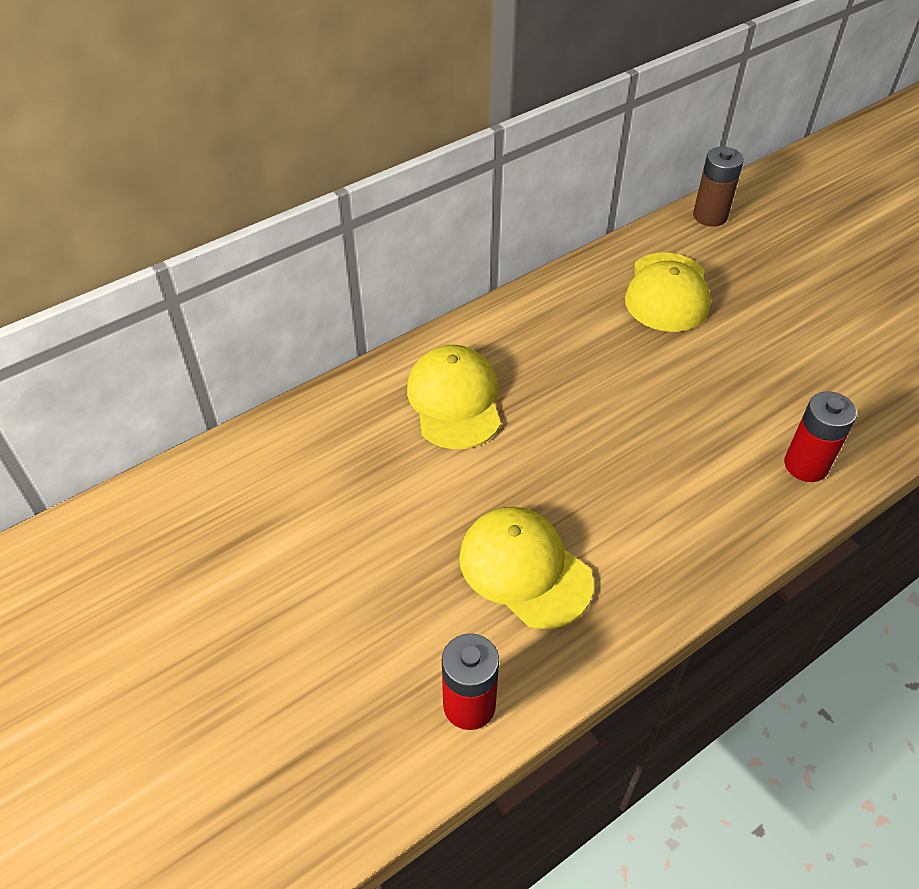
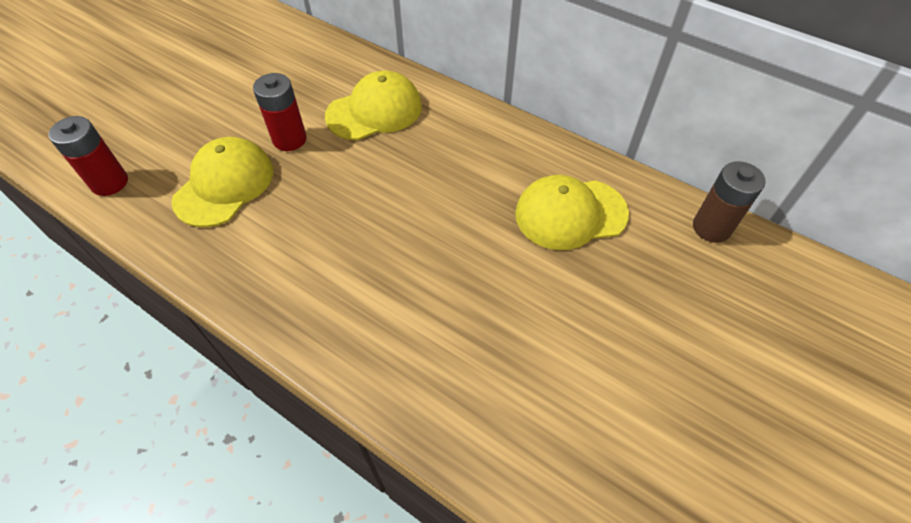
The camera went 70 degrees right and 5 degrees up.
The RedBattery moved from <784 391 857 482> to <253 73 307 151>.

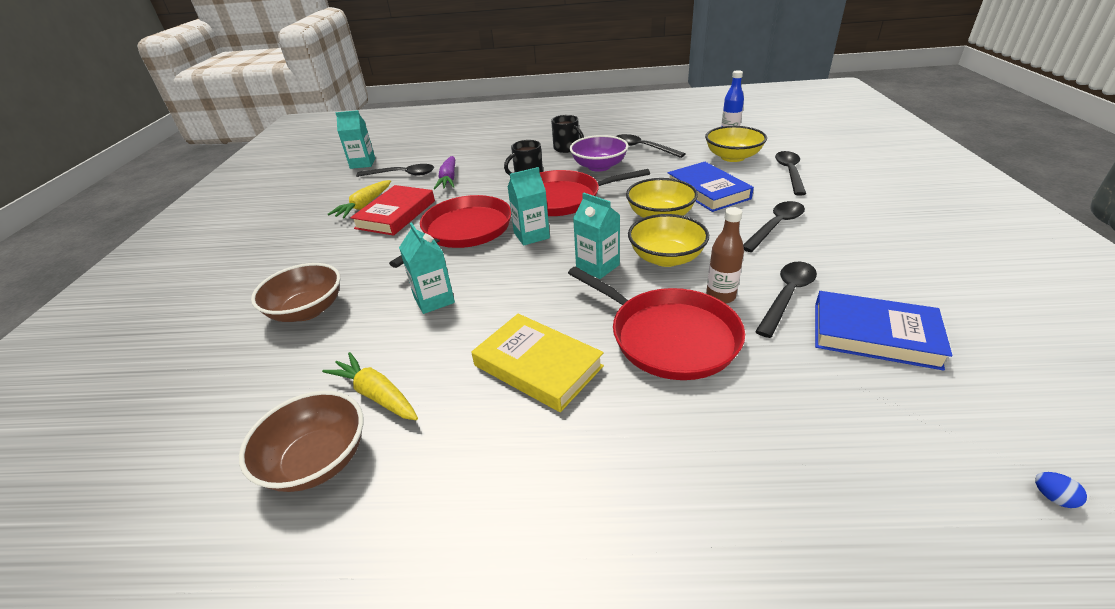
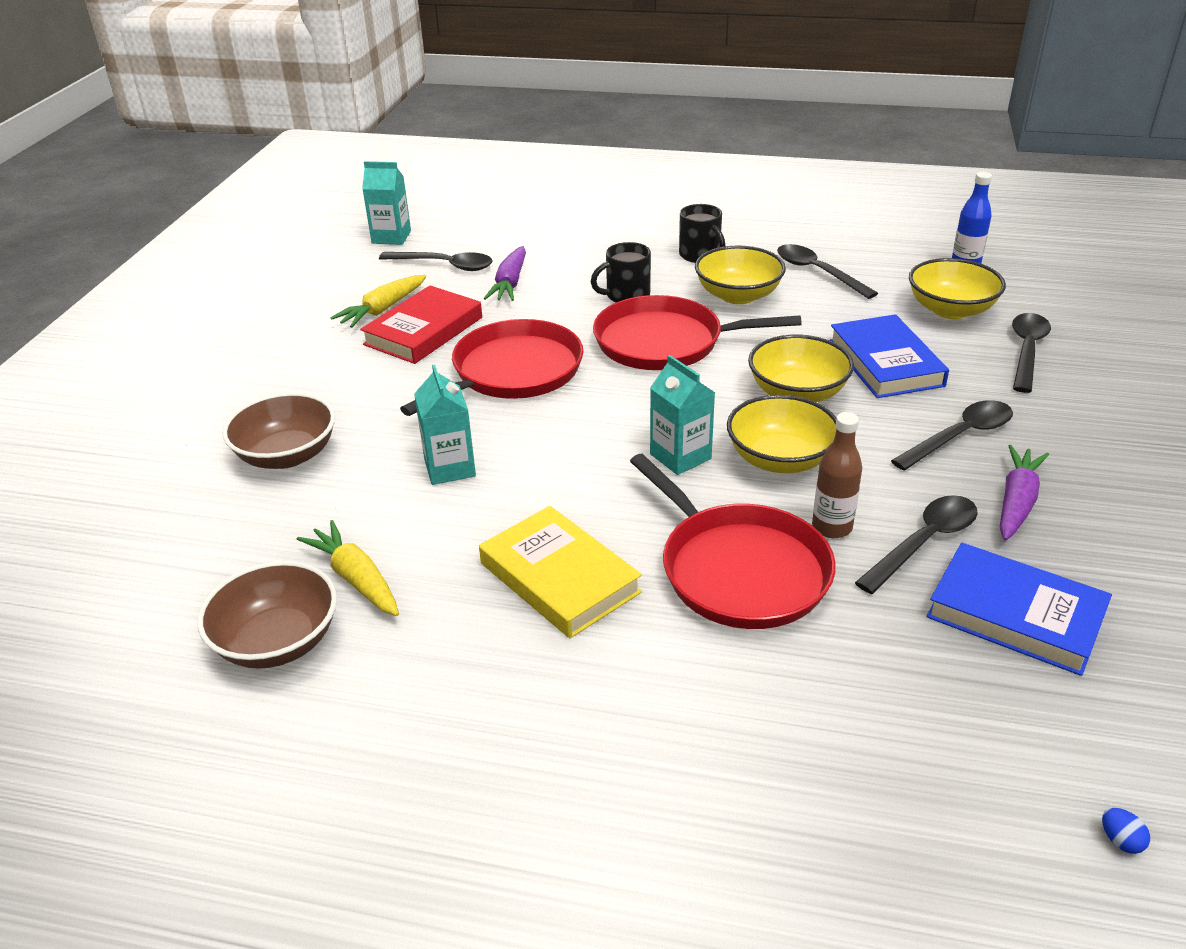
The camera went 10 degrees right and 0 degrees up.
The TurquoiseCarton at <507 167 550 246> disappeared.
The PurpleCarrot at <1000 445 1049 541> appeared.
The PurpleBowl at <570 135 628 172> became the YellowBowl at <695 245 786 304>.

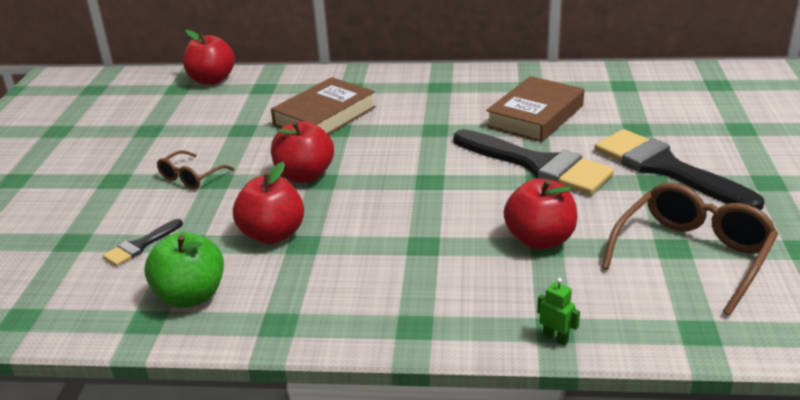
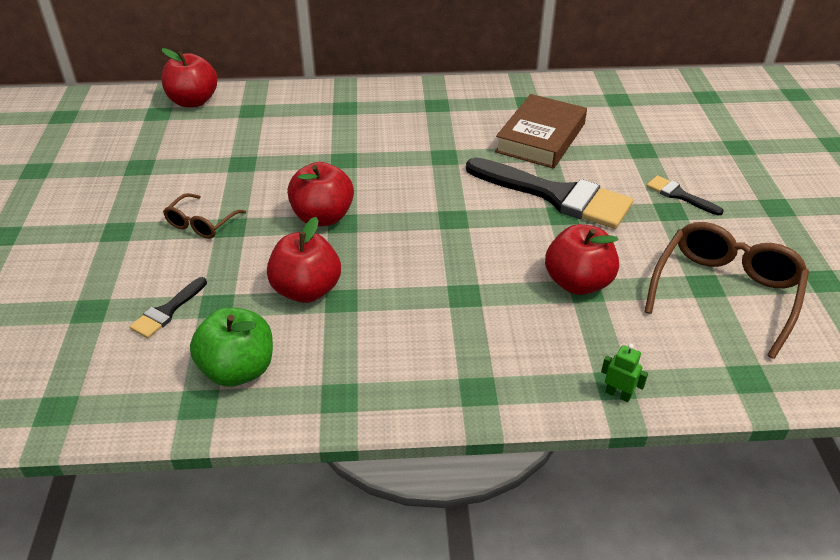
The camera went 10 degrees left and 10 degrees up.
The BrownBook at <271 77 376 135> disappeared.
The BlackBrush at <594 129 765 210> changed to 0.45 times the size.

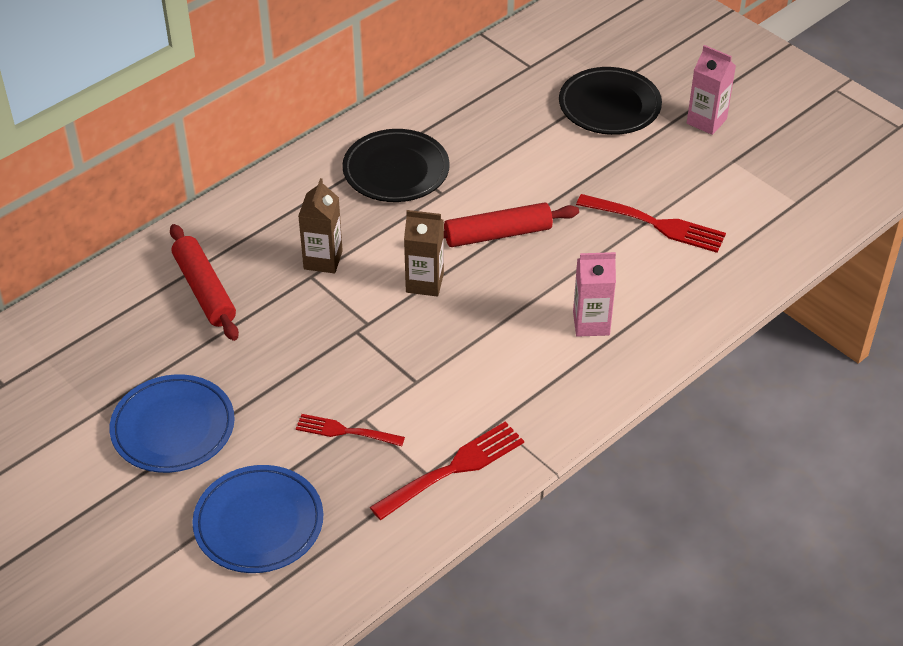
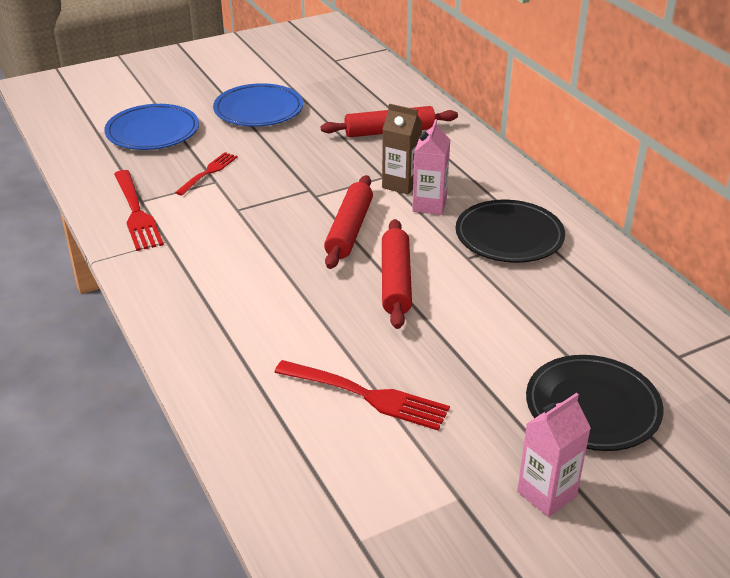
The camera went 105 degrees right and 10 degrees down.
The PinkCarton moved from <573 252 616 337> to <412 119 450 215>.
The BrownCarton at <404 210 444 297> was replaced by the RedRollingPin at <324 175 373 269>.
The RedFork at <576 194 726 253> turned 105 degrees counterclockwise.

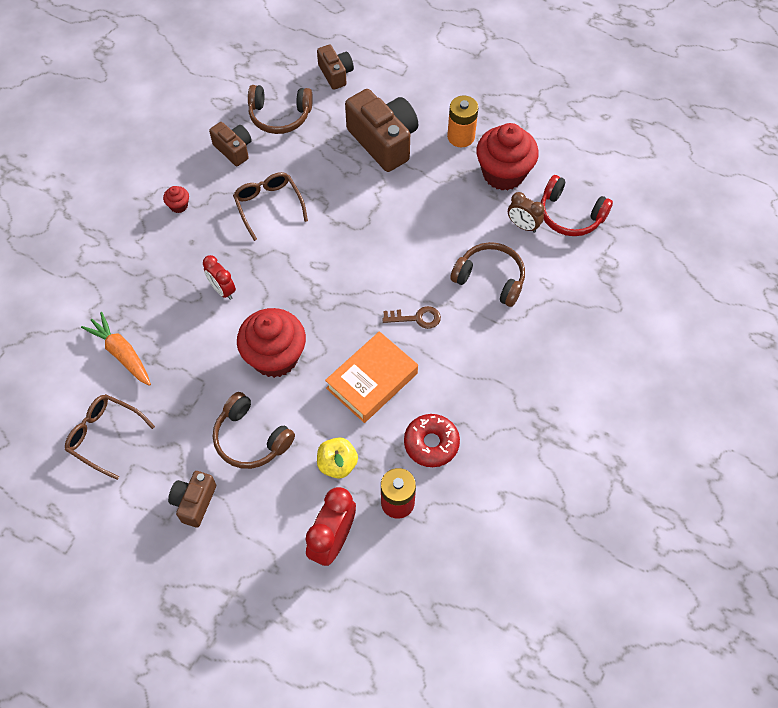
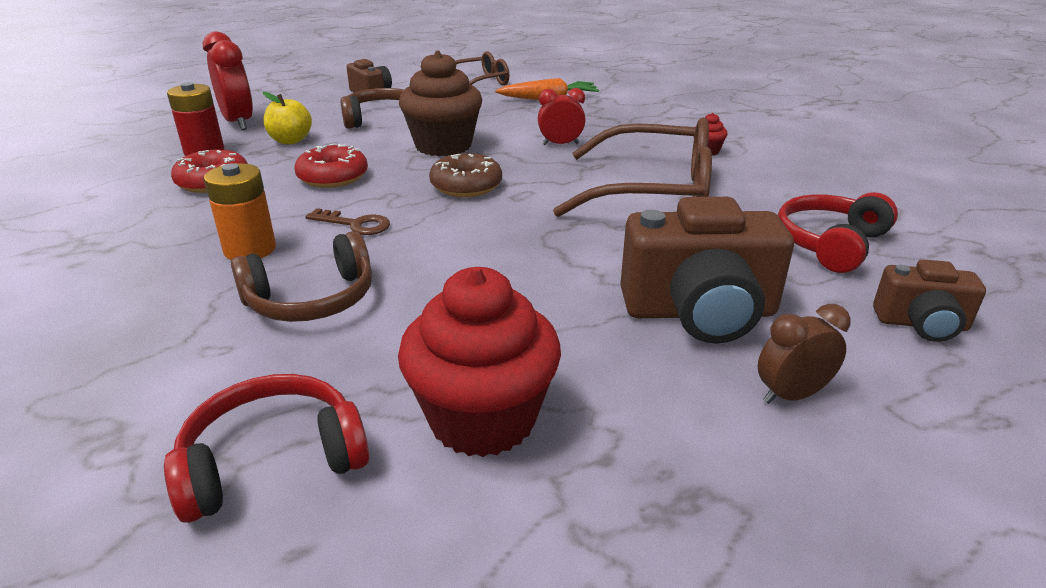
The camera went 125 degrees right and 30 degrees down.
The BrownCamera at <209 122 252 166> disappeared.
The BrownDonut at <429 153 502 197> appeared.
The OrangeBattery moved from <447 95 479 147> to <204 163 276 260>.
The BrownClock moved from <508 192 544 233> to <758 304 851 404>.
The OrangeBook at <325 331 418 423> was replaced by the RedDonut at <294 144 368 188>.
The RedCupcake at <237 308 306 378> became the BrownCupcake at <399 50 482 156>.
The BrownHeadphones at <248 85 313 134> became the RedHeadphones at <778 192 898 273>.
The BrownKey at <382 306 441 329> turned 105 degrees counterclockwise.
The BrownGlasses at <233 172 308 241> changed to 1.74 times the size.

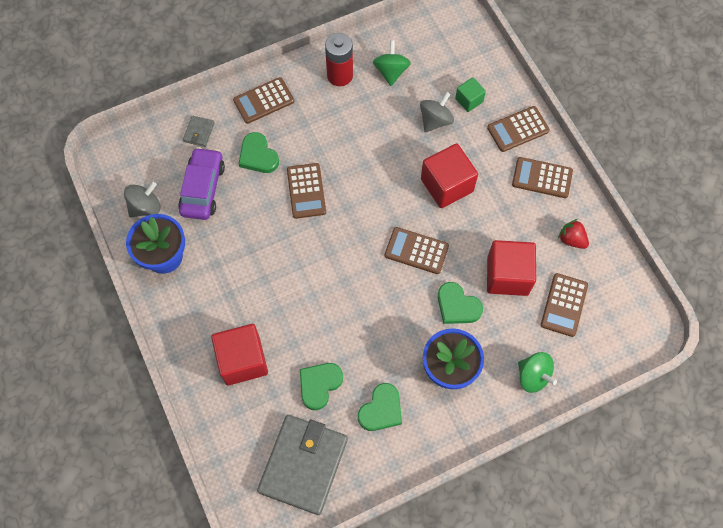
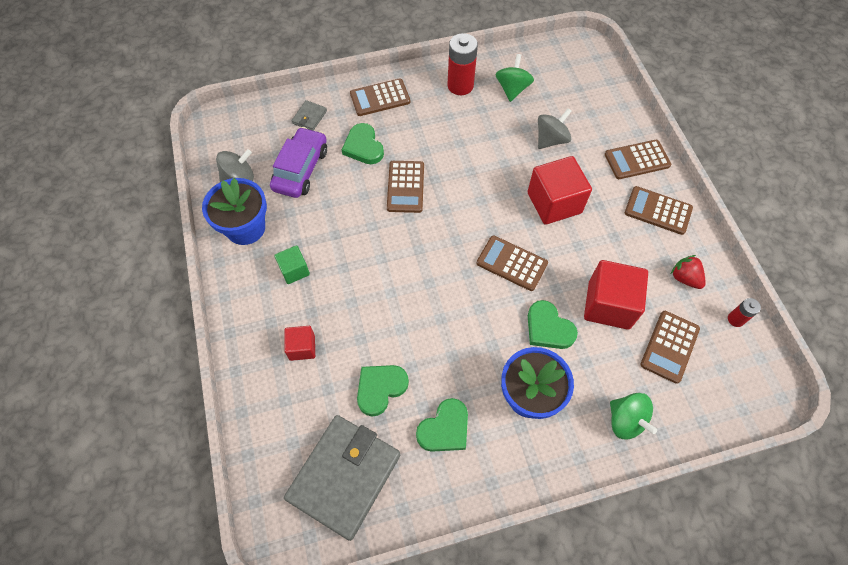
The camera went 10 degrees right and 5 degrees down.
The RedBattery at <728 298 761 327> appeared.
The GreenCube moved from <455 77 486 112> to <274 245 310 284>.
The RedCube at <211 324 268 385> changed to 0.54 times the size.

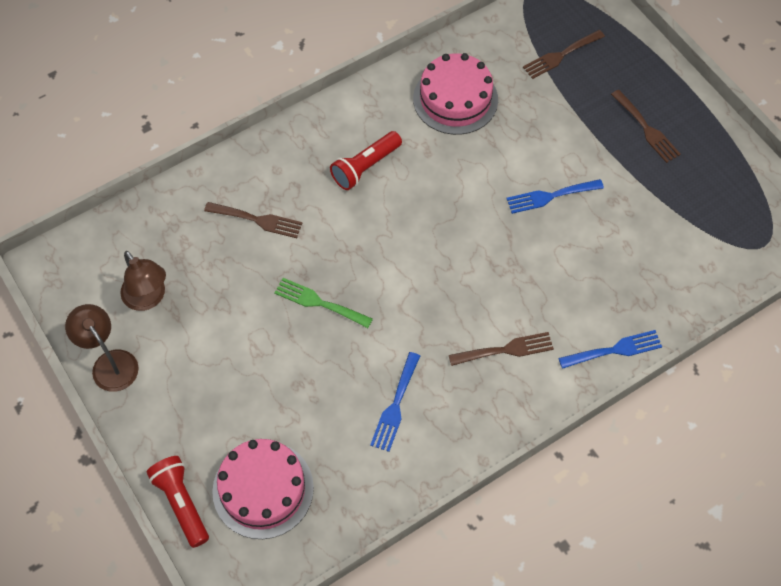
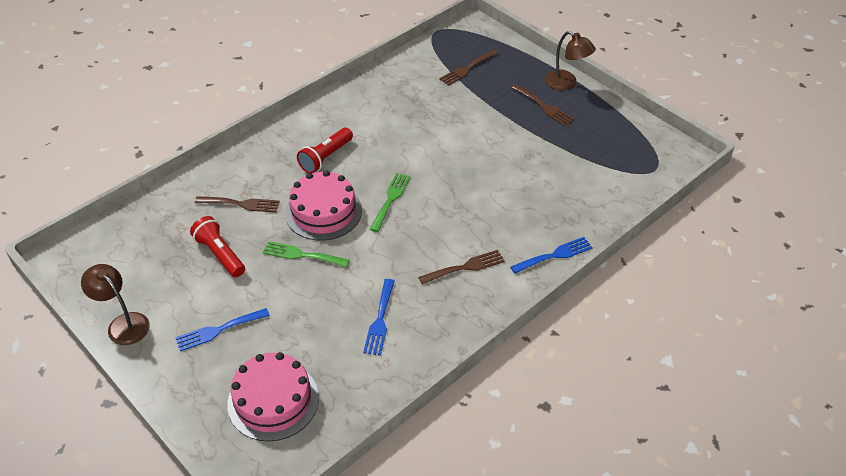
The camera went 10 degrees left and 15 degrees down.
The GreenFork at <370 173 411 232> appeared.
The BrownLamp moved from <120 251 166 311> to <545 31 596 90>.
The RedFlashlight moved from <147 456 209 548> to <190 216 245 277>.
The PinkCake moved from <413 53 498 135> to <285 170 362 241>.
The BlueFork moved from <506 179 604 214> to <175 308 270 351>.

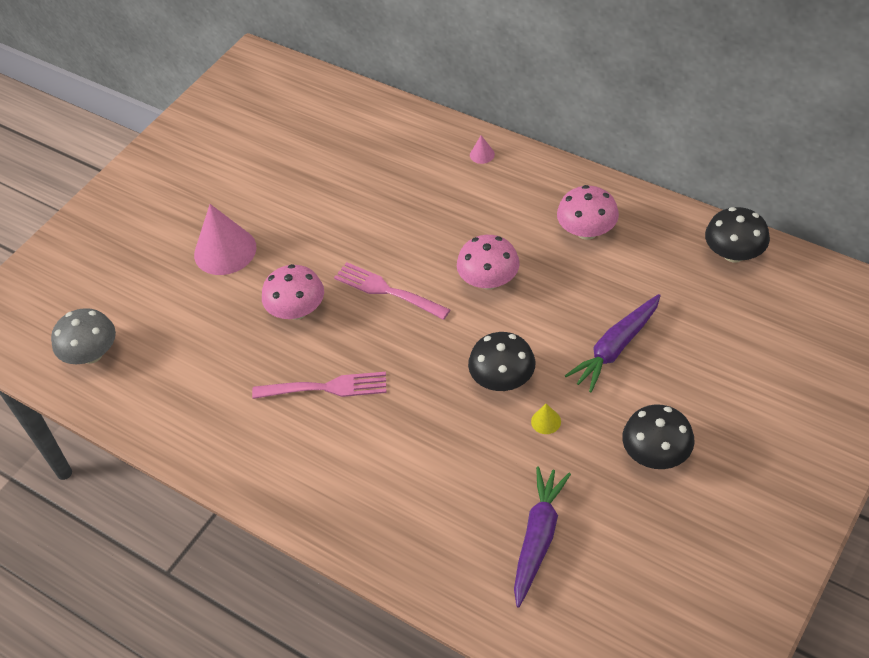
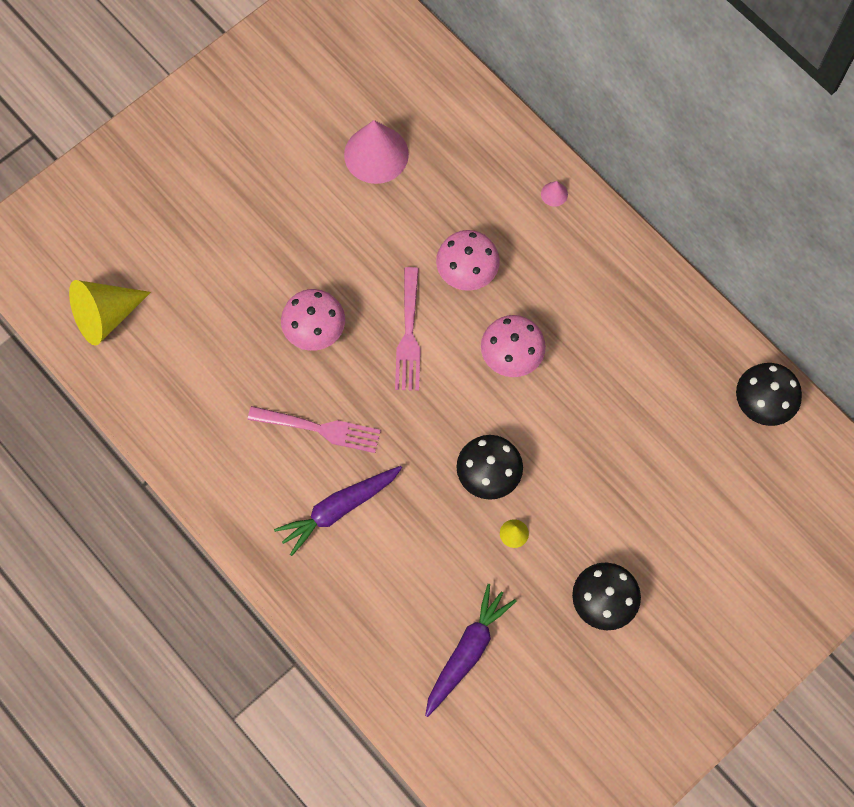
The camera went 10 degrees right and 20 degrees up.
The PinkCone moved from <194 204 256 275> to <344 120 409 184>.
The PinkMushroom moved from <557 185 619 240> to <436 230 500 291>.
The PurpleCarrot moved from <565 294 661 392> to <274 466 402 556>.
The GreyMushroom at <51 308 116 364> was replaced by the YellowCone at <69 280 151 346>.
The PinkFork at <334 262 450 320> turned 135 degrees counterclockwise.

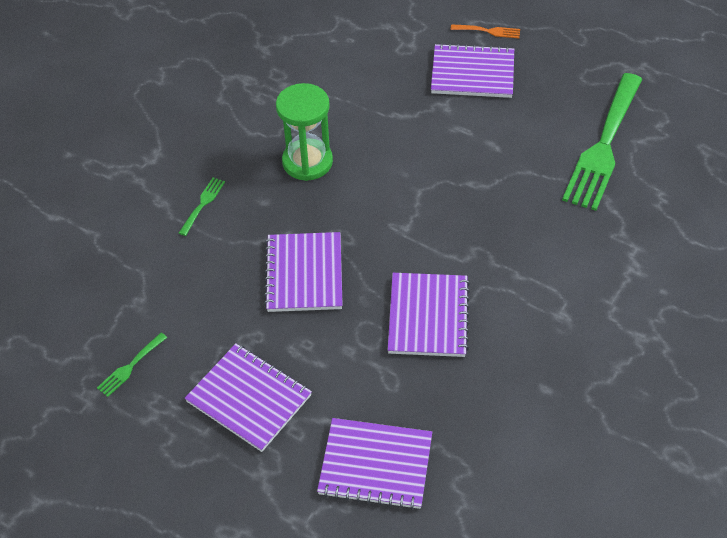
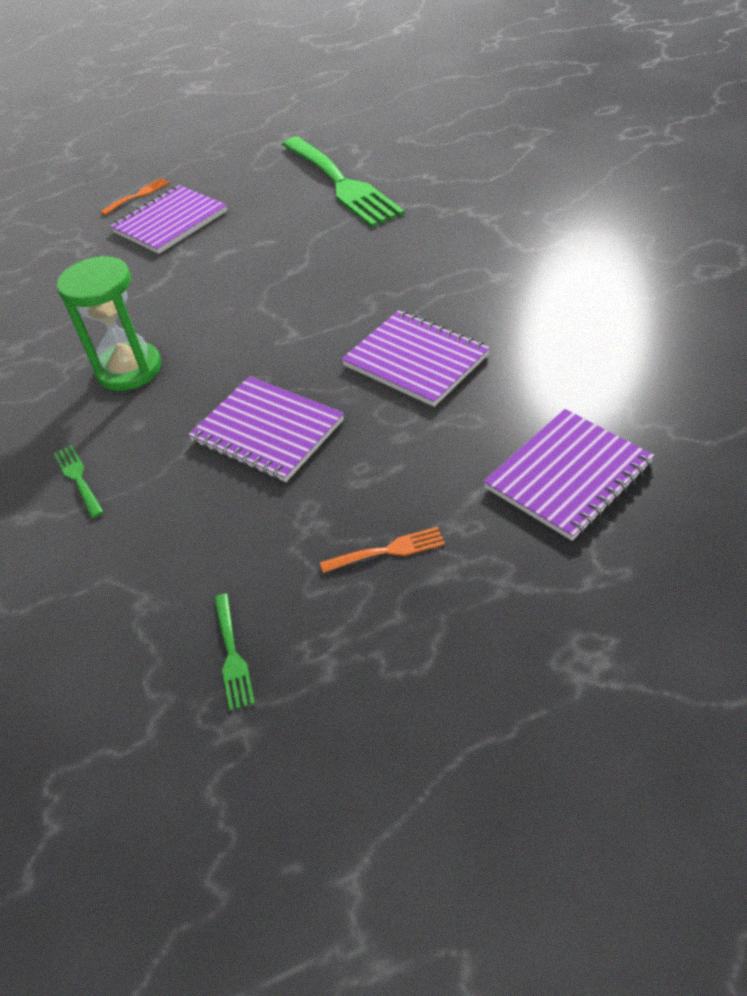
The camera went 50 degrees left and 5 degrees down.
The PurpleNotebook at <185 343 312 452> was replaced by the OrangeFork at <320 527 445 573>.

